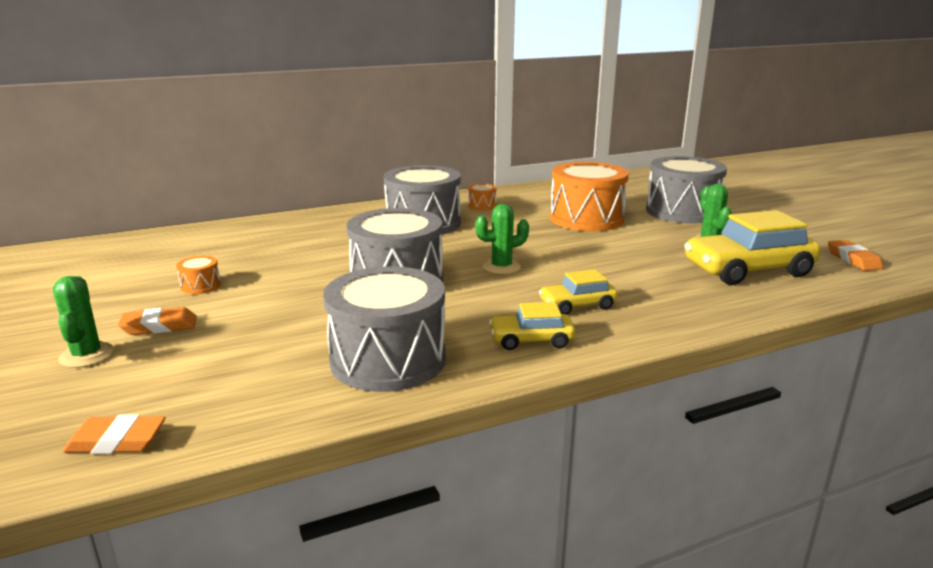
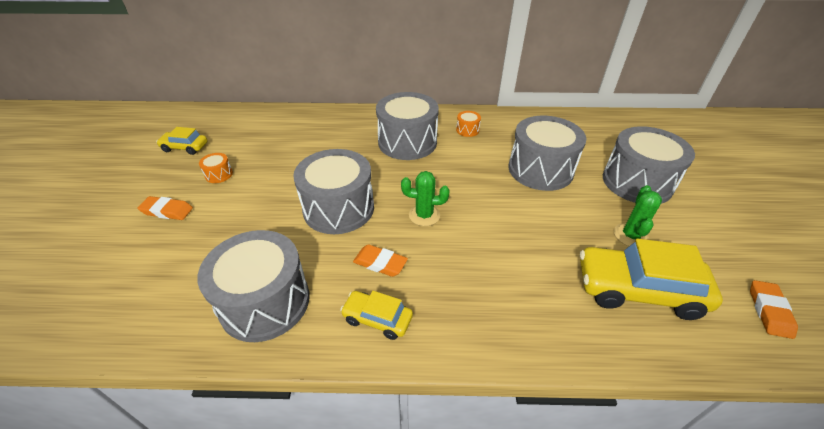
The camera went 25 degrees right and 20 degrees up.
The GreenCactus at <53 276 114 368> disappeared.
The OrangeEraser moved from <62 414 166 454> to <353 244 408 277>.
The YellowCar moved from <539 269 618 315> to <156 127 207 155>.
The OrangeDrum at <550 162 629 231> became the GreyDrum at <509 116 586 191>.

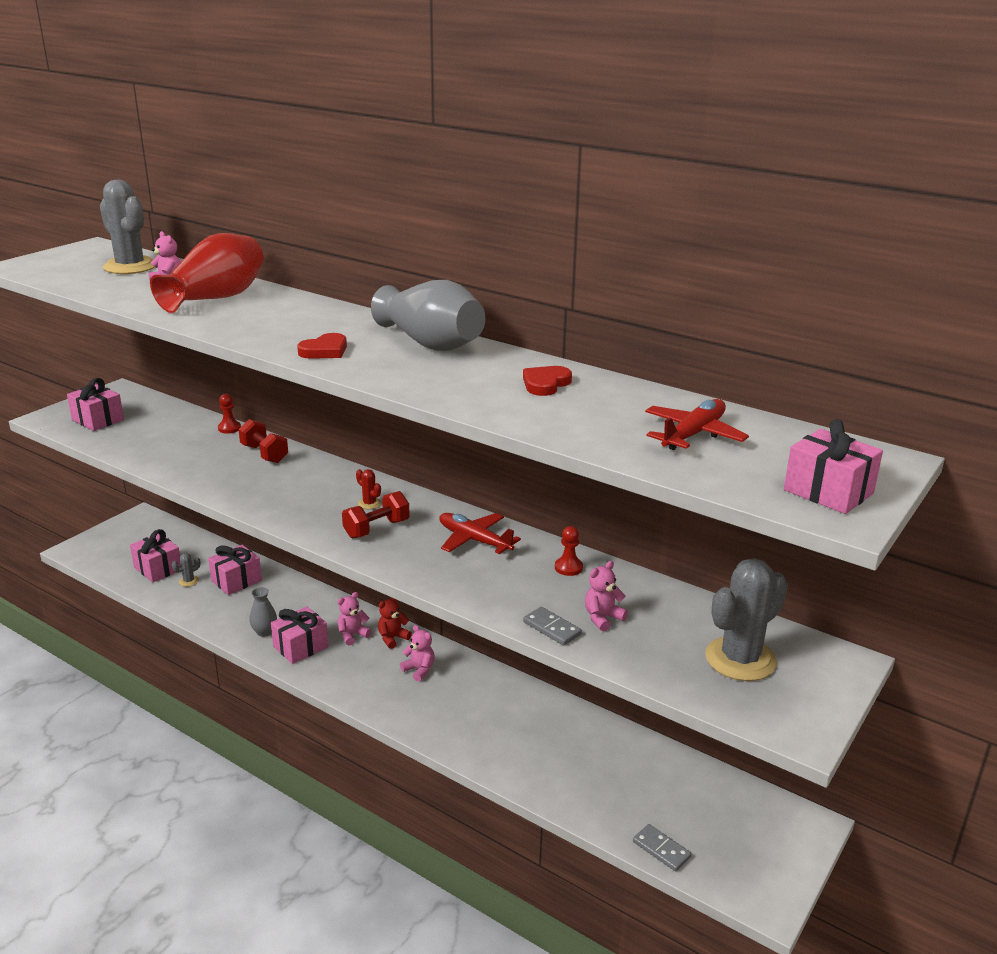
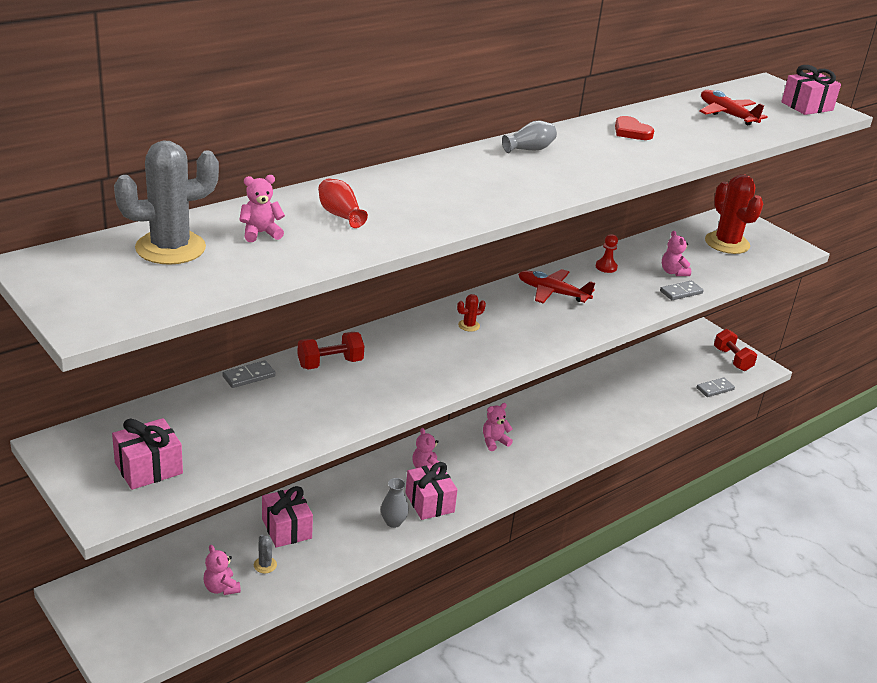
The camera went 75 degrees left and 5 degrees up.
The RedHeart at <297 333 347 359> disappeared.
The RedTeddyBear at <378 598 412 649> disappeared.
The RedDumbbell moved from <342 491 410 538> to <714 329 757 371>.
The PinkGift at <130 529 181 583> was replaced by the PinkTeddyBear at <204 545 241 595>.
The RedPawn at <218 394 241 434> was replaced by the GreyDomino at <222 360 276 388>.
The GreyCactus at <705 558 788 681> became the RedCactus at <705 174 763 254>.
The RedPlane at <439 513 521 554> turned 60 degrees clockwise.
The RedVase at <150 233 264 313> changed to 0.48 times the size.
The GreyVase at <371 280 485 351> changed to 0.48 times the size.

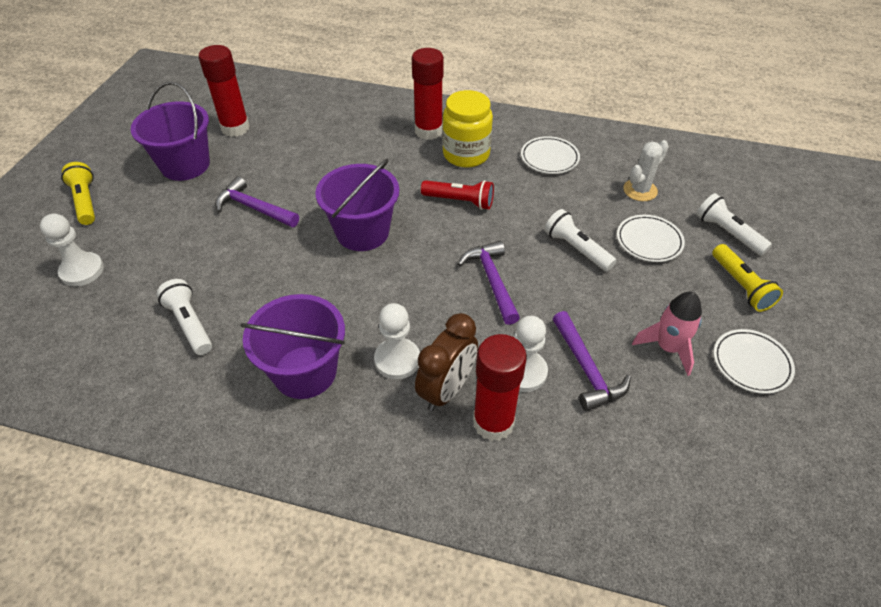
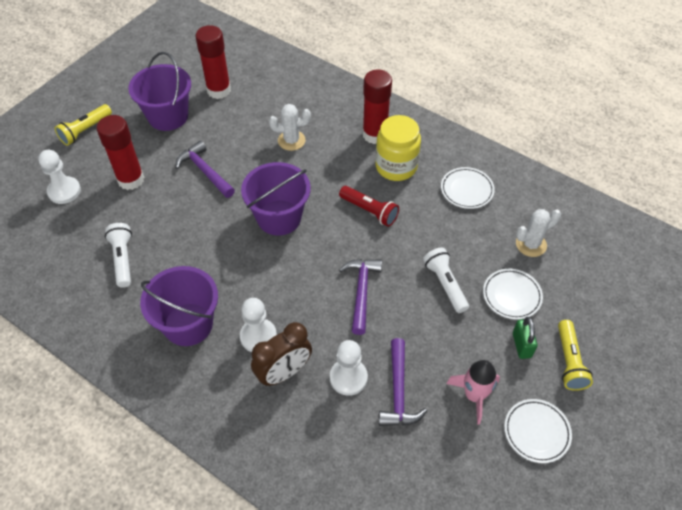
The camera went 20 degrees right and 5 degrees up.
The WhiteFlashlight at <696 193 772 256> disappeared.
The WhiteCactus at <269 104 311 151> appeared.
The GreenPadlock at <513 317 537 359> appeared.
The RedGlueStick moved from <473 334 527 441> to <97 115 144 190>.
The YellowFlashlight at <61 162 95 225> turned 135 degrees counterclockwise.

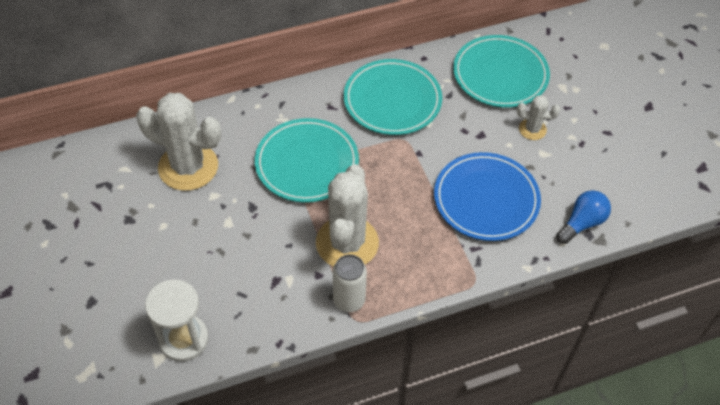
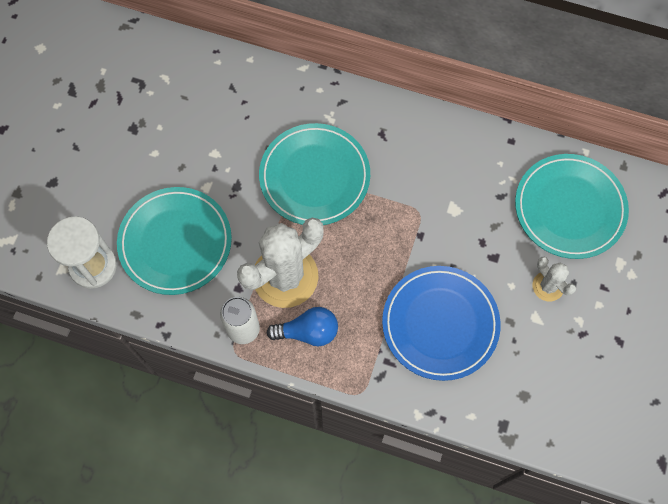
The camera went 40 degrees right and 15 degrees up.
The WhiteCactus at <136 93 221 191> disappeared.
The TurquoisePlate moved from <344 59 442 135> to <117 187 232 295>.
The BlueLightBulb moved from <556 190 611 244> to <267 307 338 346>.

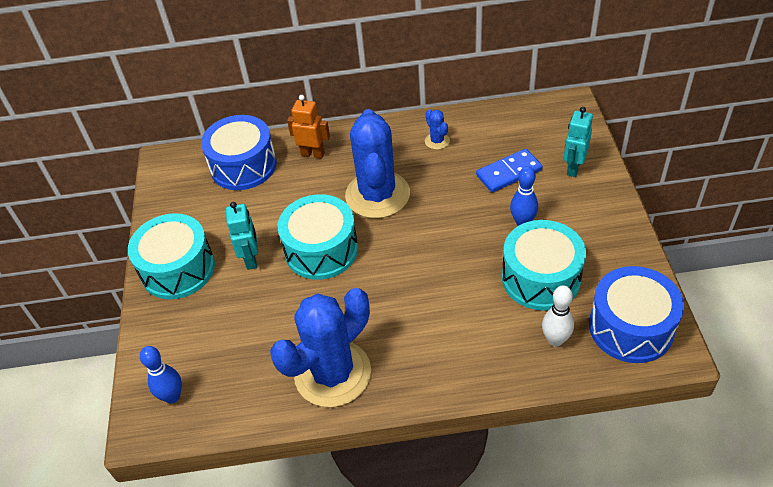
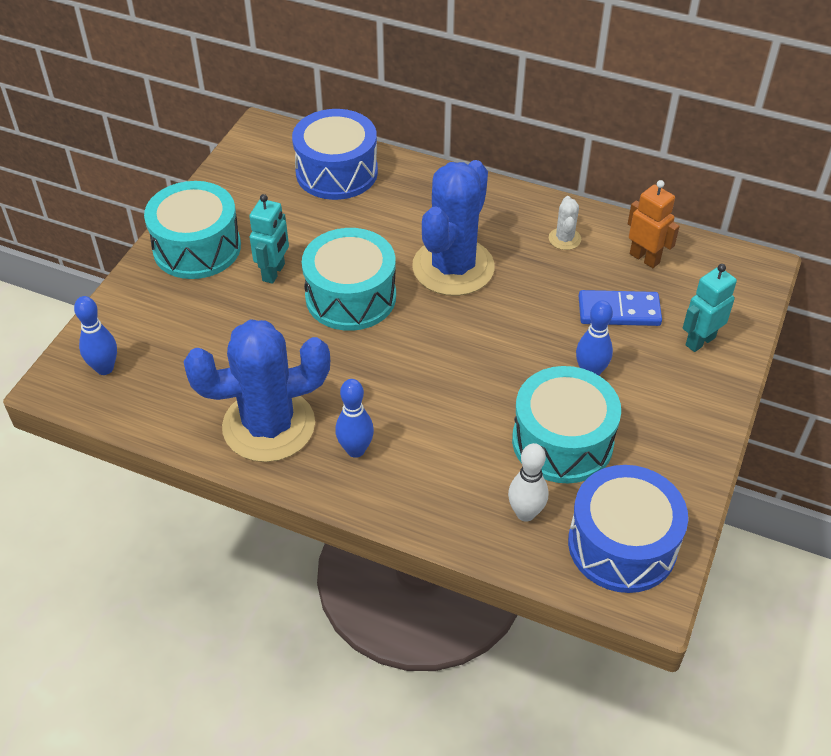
The camera went 25 degrees right and 0 degrees up.
The BlueBowlingPin at <335 379 374 458> appeared.
The OrangeRobot moved from <287 95 330 158> to <628 180 680 268>.
The BlueCactus at <425 109 450 150> became the WhiteCactus at <549 196 581 250>.

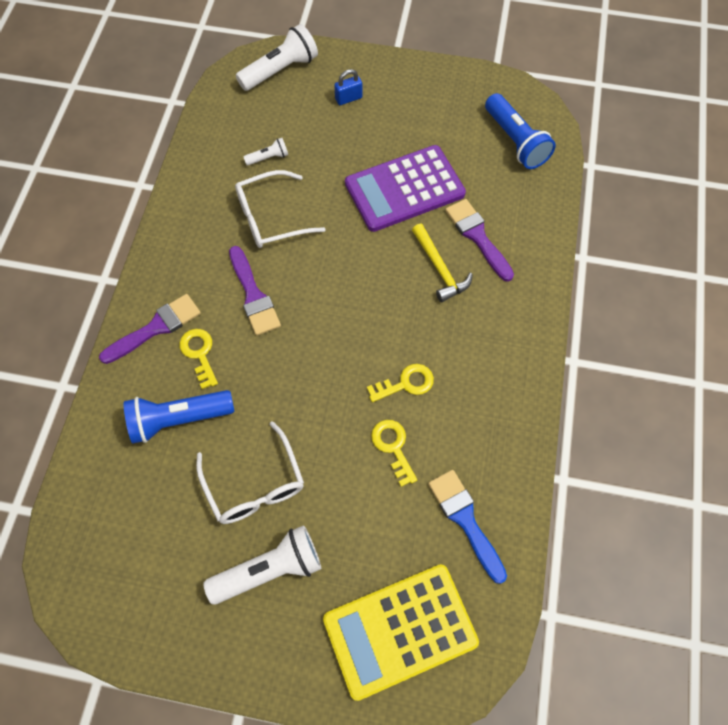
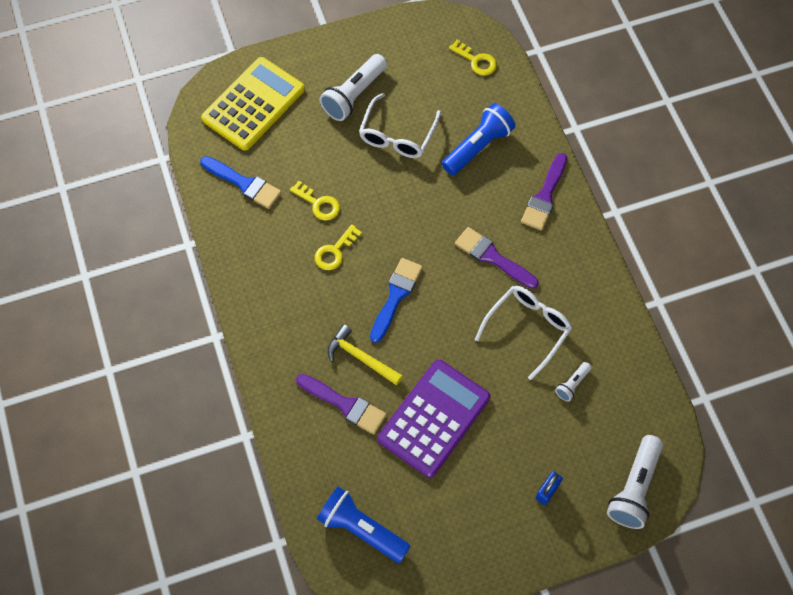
The camera went 150 degrees right and 0 degrees up.
The BlueBrush at <370 258 423 343> appeared.
The YellowKey moved from <179 329 218 389> to <449 40 497 76>.
The WhiteGlasses at <196 421 304 524> turned 105 degrees counterclockwise.

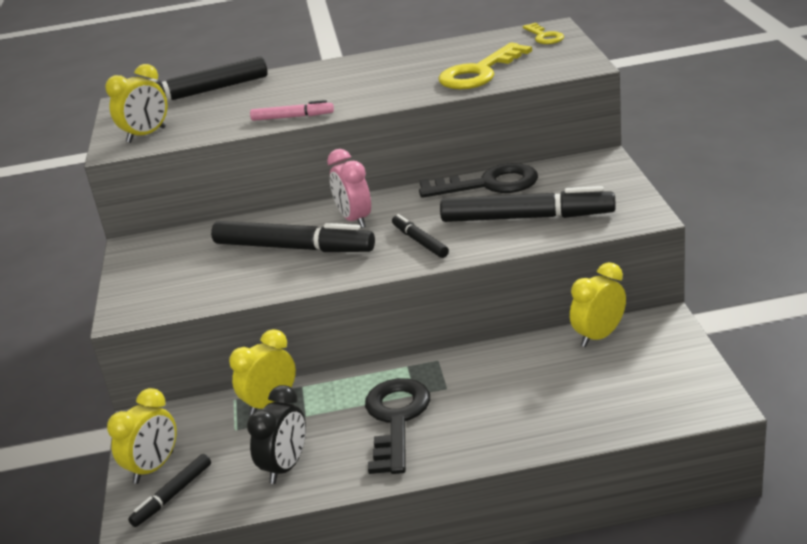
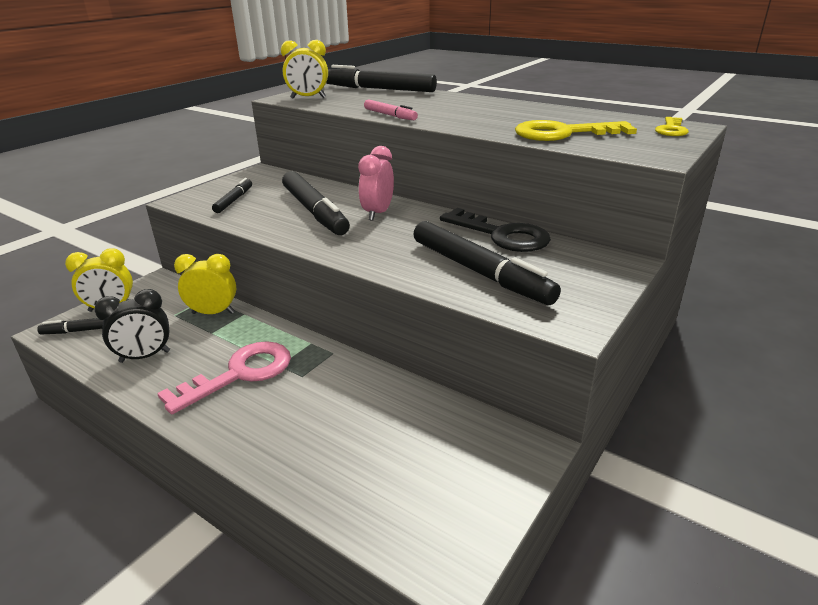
The camera went 40 degrees right and 0 degrees up.
The YellowClock at <570 262 626 347> disappeared.
The BlackMarker moved from <392 214 449 258> to <212 178 252 213>.
The BlackKey at <365 378 430 474> became the PinkKey at <157 341 291 414>.

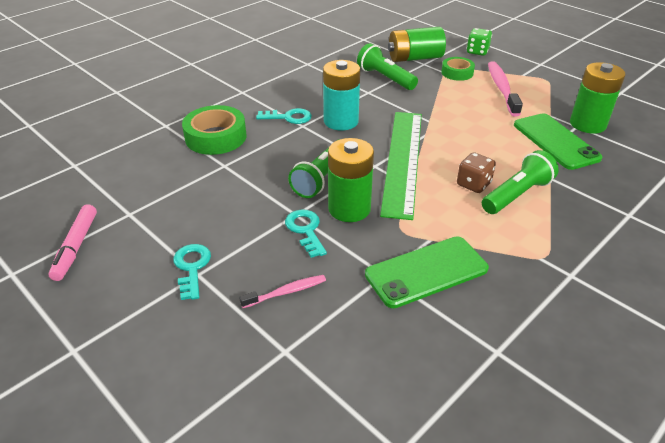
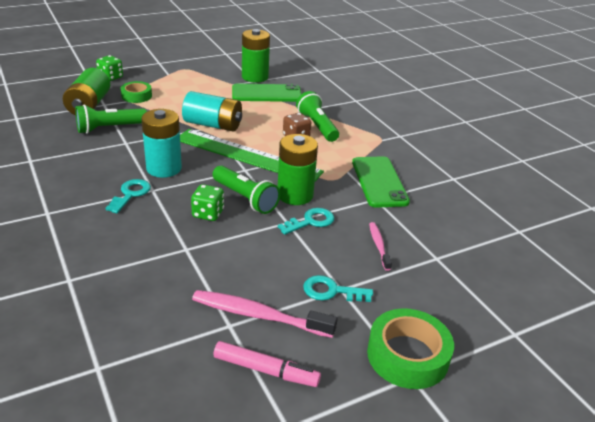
The camera went 75 degrees left and 5 degrees down.
The TurquoiseBattery at <182 91 242 132> appeared.
The GreenDice at <191 184 224 221> appeared.
The GreenTape moved from <182 105 246 155> to <367 308 454 389>.
The PinkToothbrush moved from <488 62 523 116> to <192 290 337 338>.
The TurquoiseKey at <285 209 327 258> turned 150 degrees clockwise.

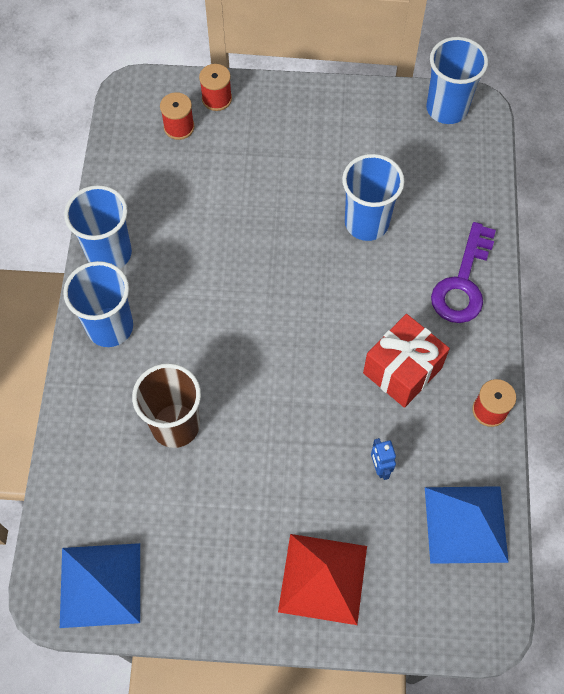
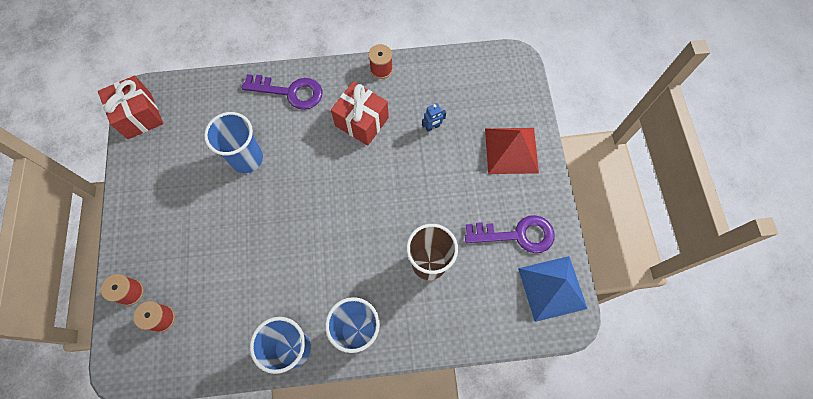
The camera went 100 degrees left and 5 degrees up.
The BluePyramid at <425 486 509 564> disappeared.
The PurpleKey at <465 215 555 253> appeared.
The BlueCup at <426 37 488 124> was replaced by the RedGift at <98 76 163 139>.

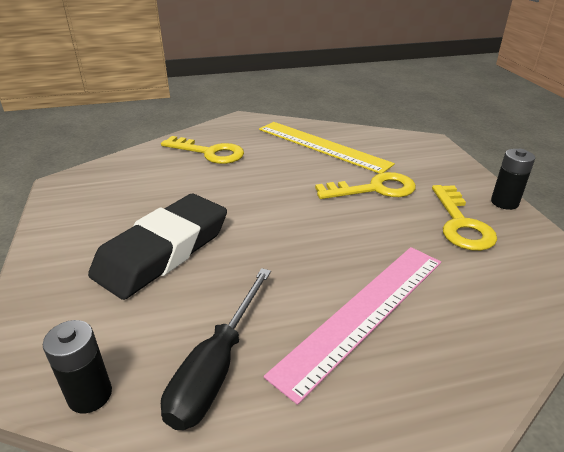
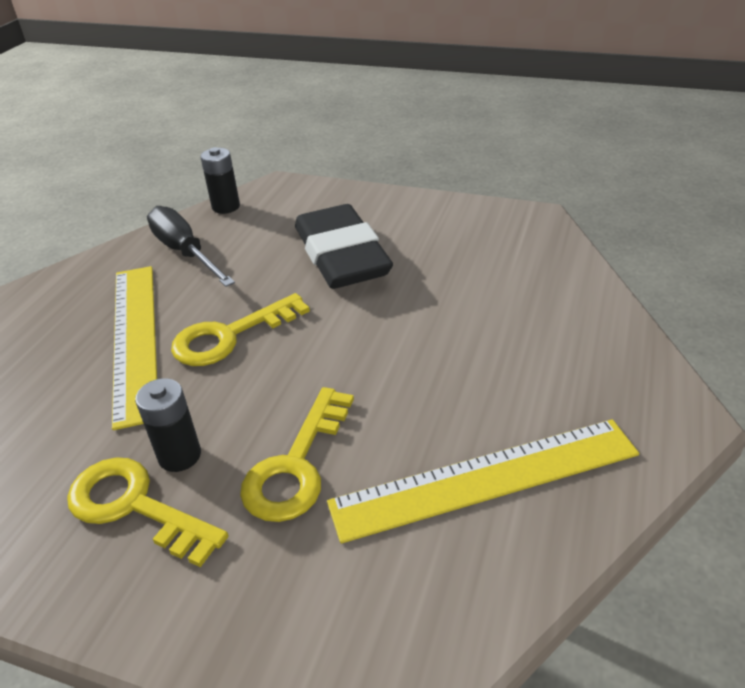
The camera went 125 degrees right and 5 degrees up.
The YellowKey moved from <161 136 244 164> to <171 293 310 366>.
The BlackBattery moved from <491 149 535 210> to <135 378 201 472>.
The PinkRuler at <264 247 441 405> became the YellowRuler at <112 266 157 430>.

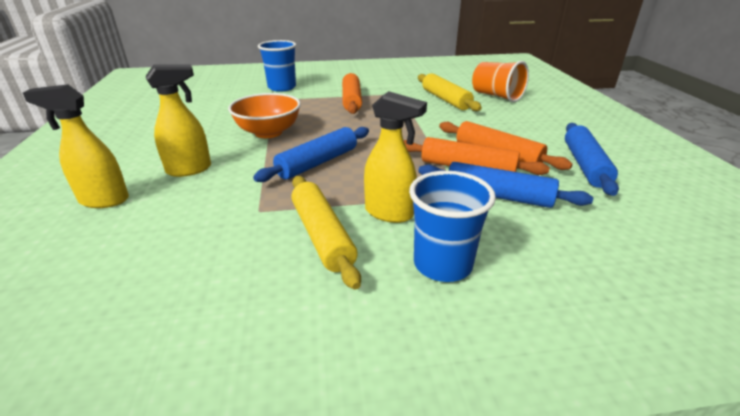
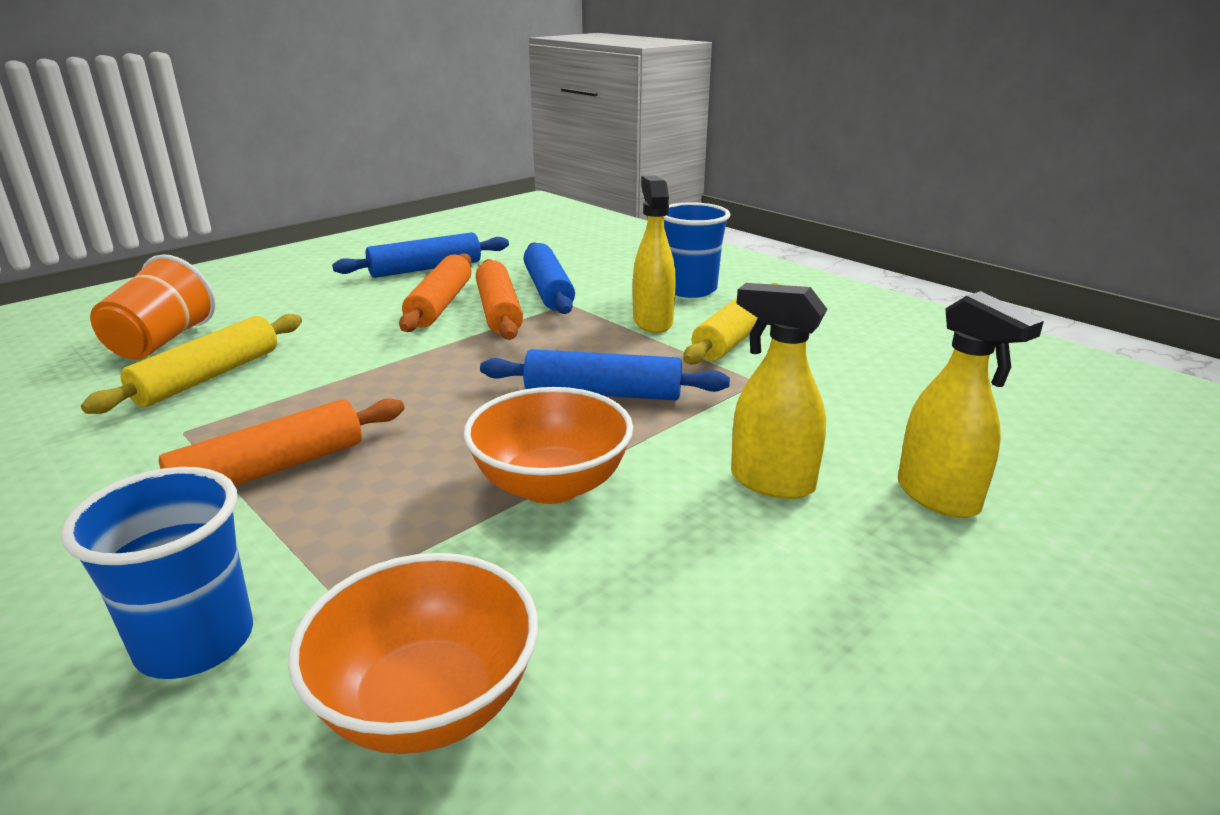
The camera went 125 degrees left and 5 degrees down.
The OrangeBowl at <288 553 538 754> appeared.

